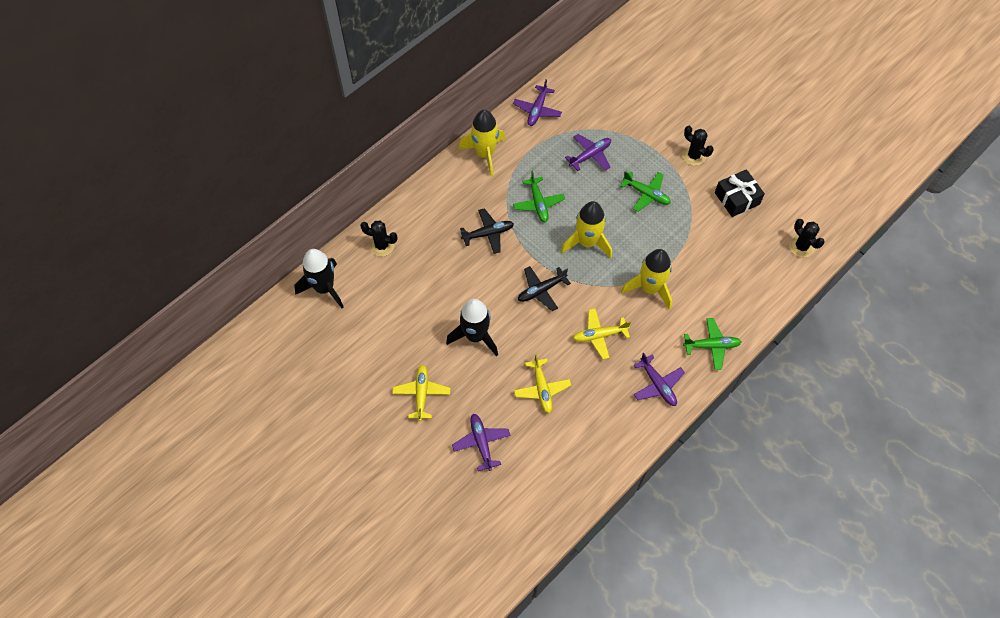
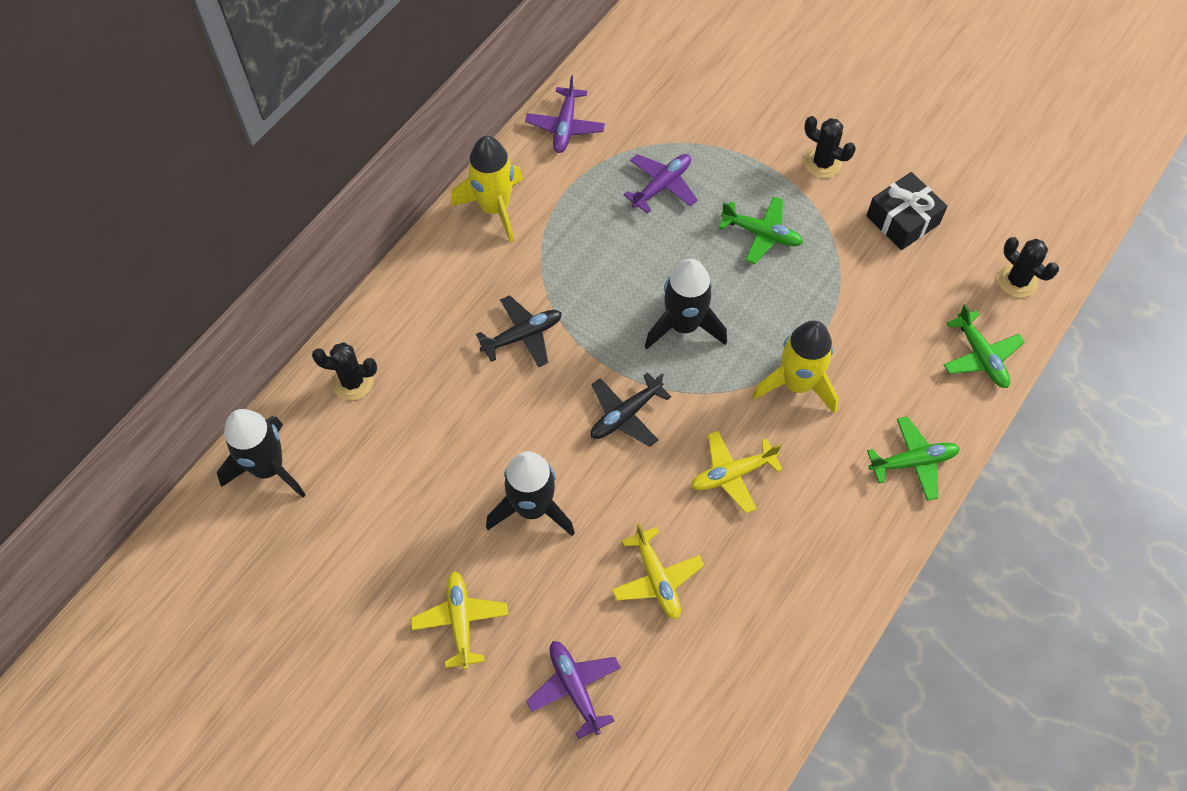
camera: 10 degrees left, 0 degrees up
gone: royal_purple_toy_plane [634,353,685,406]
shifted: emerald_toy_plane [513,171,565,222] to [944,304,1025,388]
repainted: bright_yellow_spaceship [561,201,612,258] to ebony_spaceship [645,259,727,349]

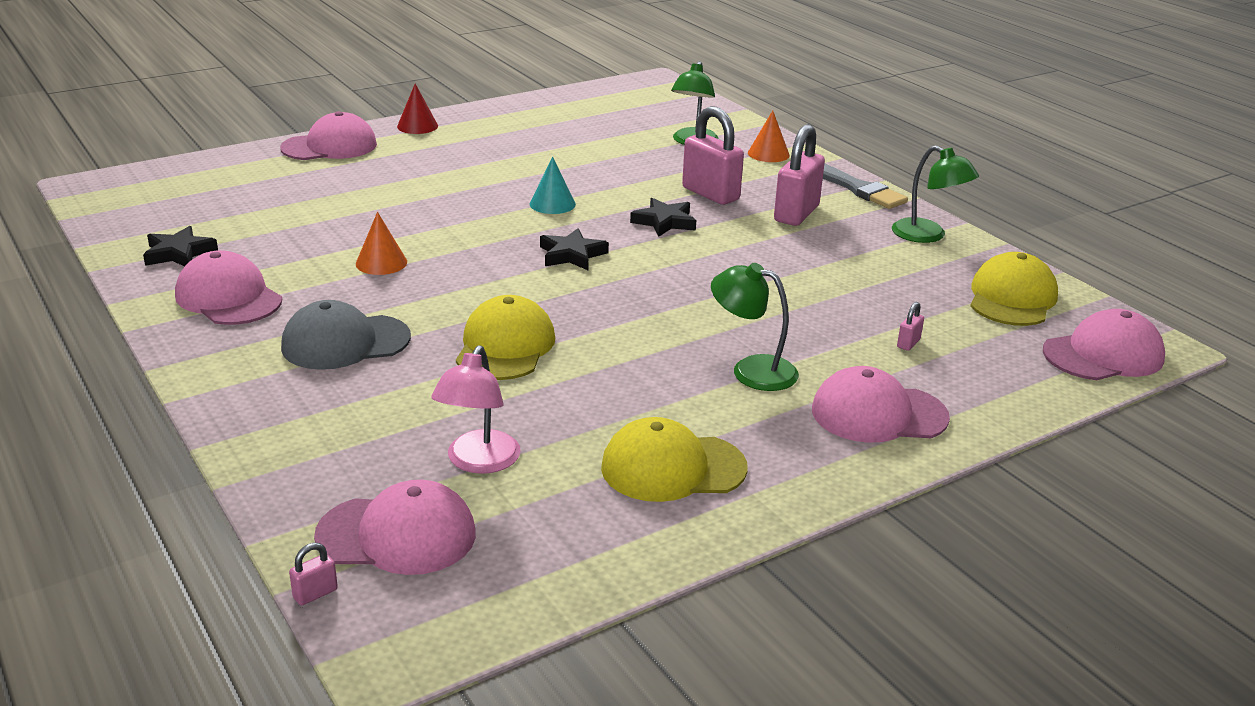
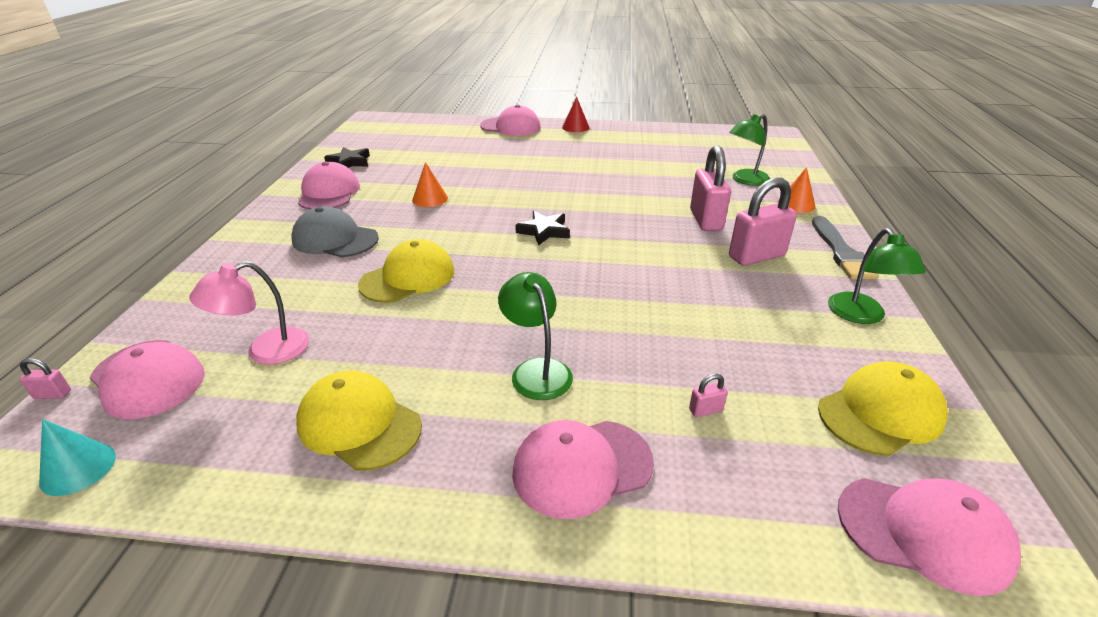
camera: 40 degrees right, 5 degrees up
gone: ebony_five-pointed_star [630,198,696,237]
shifted: teal_cone_shape [530,157,576,214] to [39,419,116,496]
rotated: pink_peaked_cap [812,366,950,443] = [512,420,654,519] 60 degrees counterclockwise

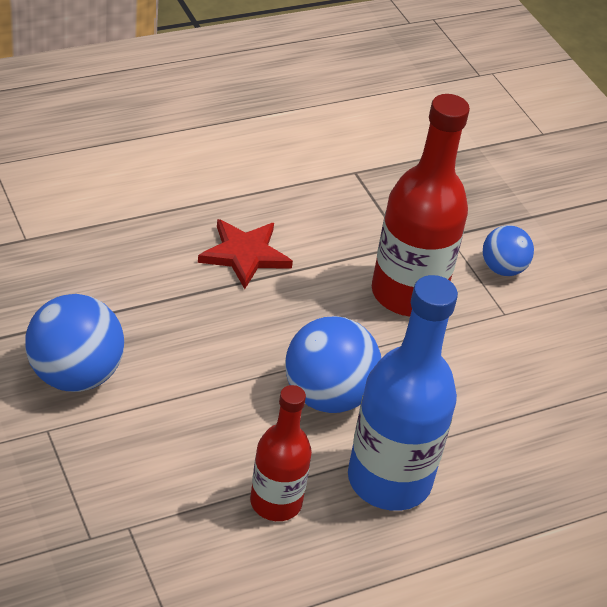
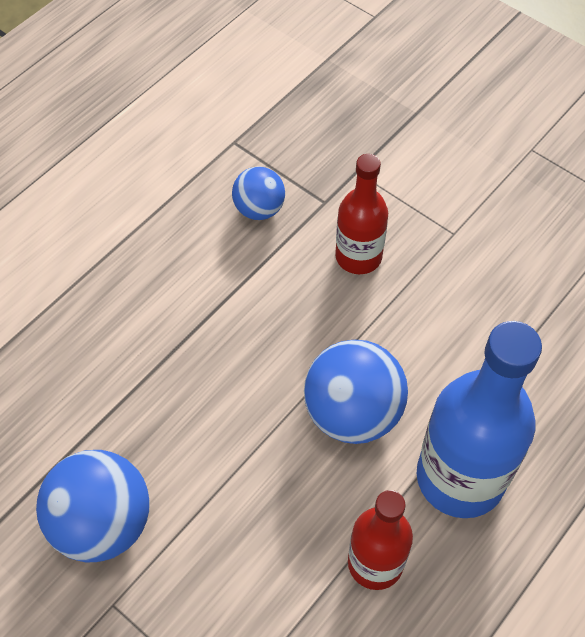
camera: 20 degrees left, 15 degrees up
gone: crimson_five-pointed_star [198,219,293,289]
shifted: blue_play_ball [483,225,534,276] to [232,166,285,220]
scaled: crimson_bottle [372,94,470,316] = [335,154,388,274] x0.60

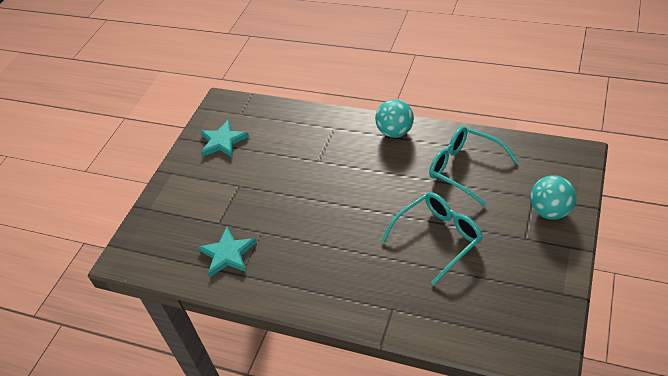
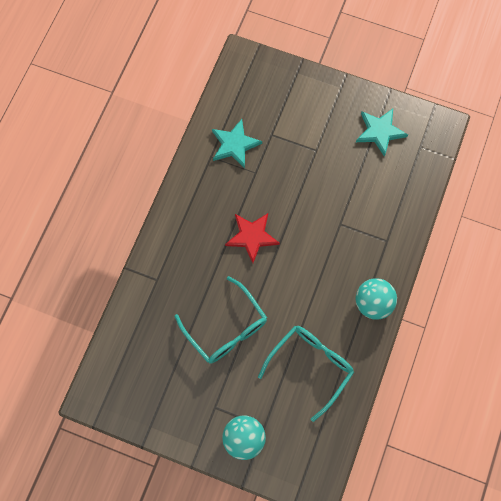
camera: 85 degrees right, 25 degrees up
new: crimson_five-pointed_star [225,213,280,263]

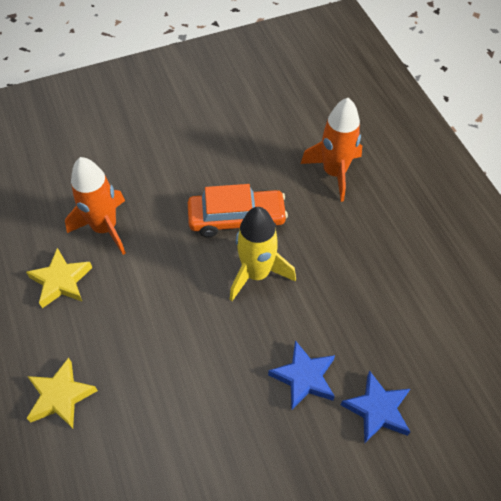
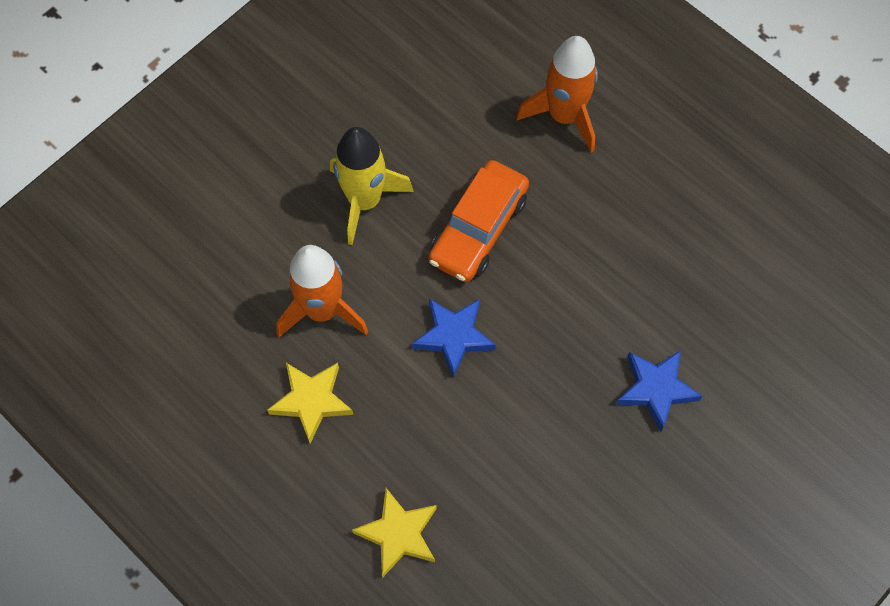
camera: 25 degrees left, 10 degrees up
shifted: bright_yellow_spaceship [230,207,296,301] to [330,127,414,245]; blue_five-pointed_star [341,371,410,444] to [412,299,496,378]
rotated: orange_automobile [188,184,288,237] = [429,160,529,282] 150 degrees clockwise

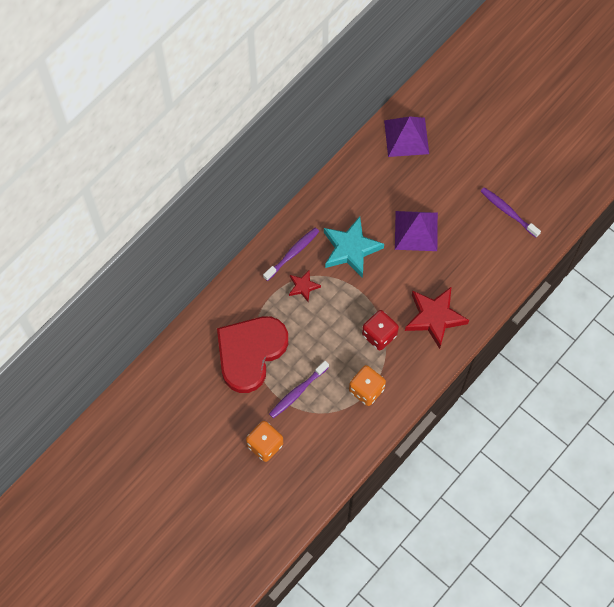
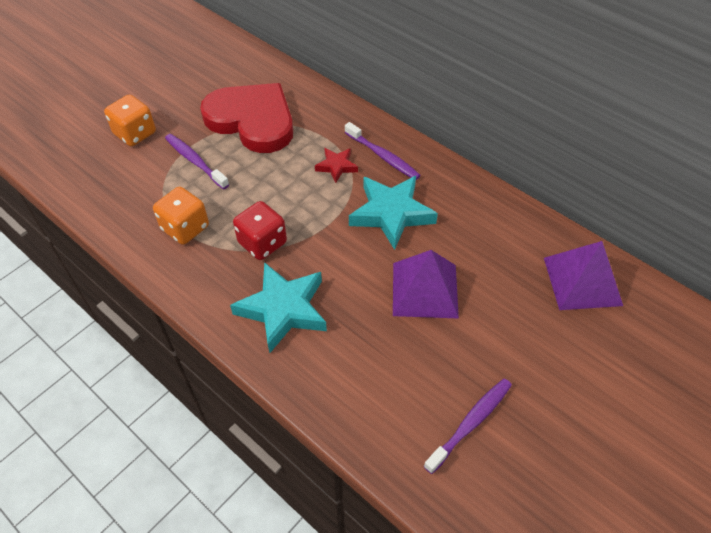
camera: 90 degrees right, 15 degrees down
repainted: crimson_five-pointed_star [405,286,469,349] to teal_five-pointed_star [230,262,327,353]

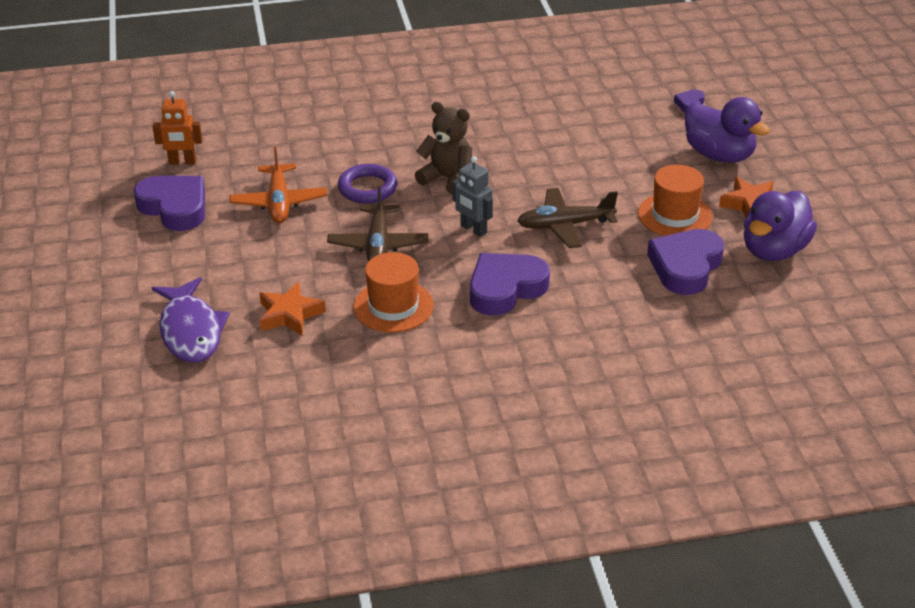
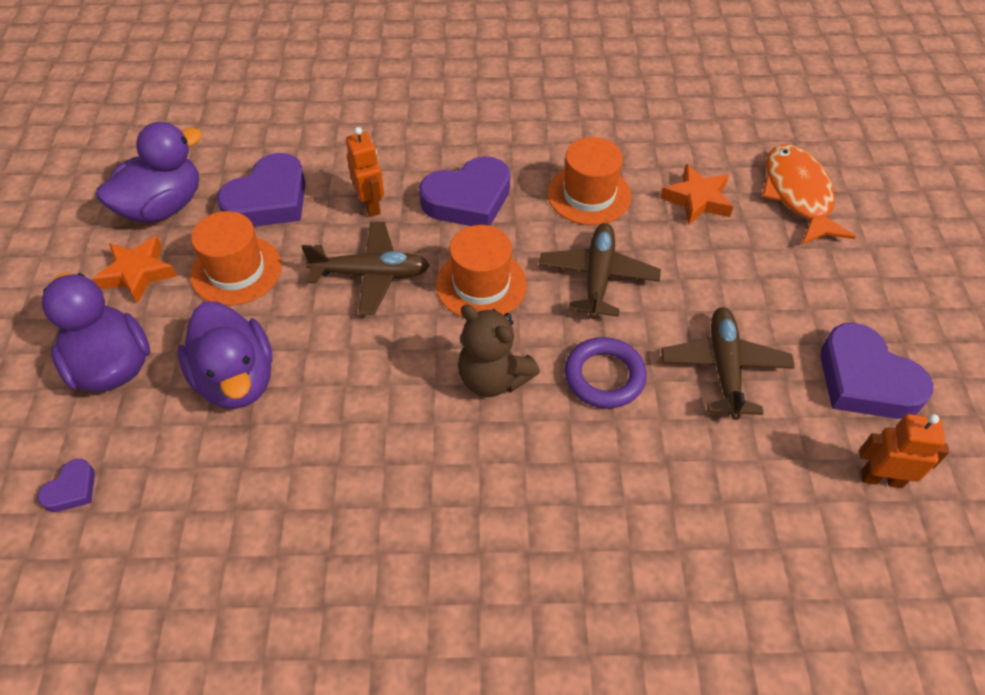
camera: 170 degrees left, 15 degrees up
new: royal_purple_duck [178,302,273,409]; orange_toy_robot [346,127,384,217]
swapped: grey_toy_robot [452,156,493,237] to orange_tall_hat [436,225,527,318]
repainted: royal_purple_toy_fish [152,277,230,363] to orange_toy_fish [762,144,856,245]; orange_toy_plane [230,147,327,223] to dark_brown_toy_plane [661,307,795,420]

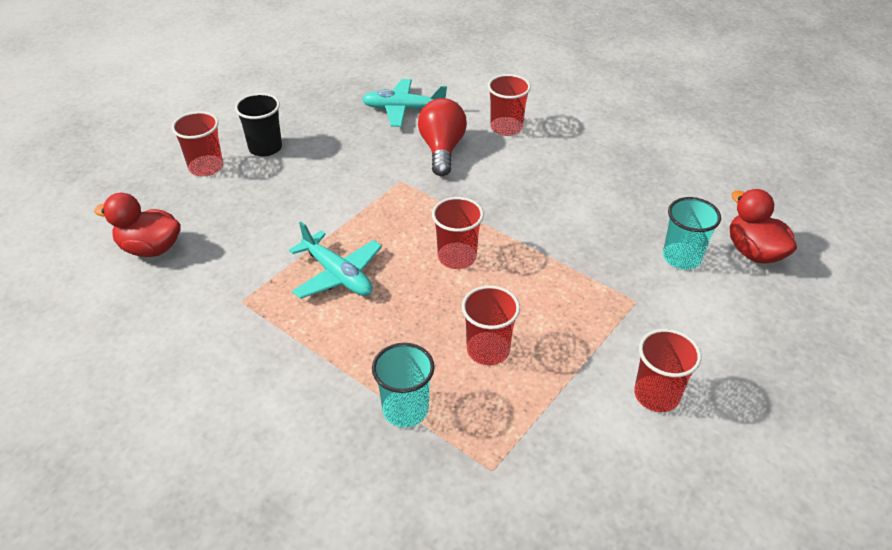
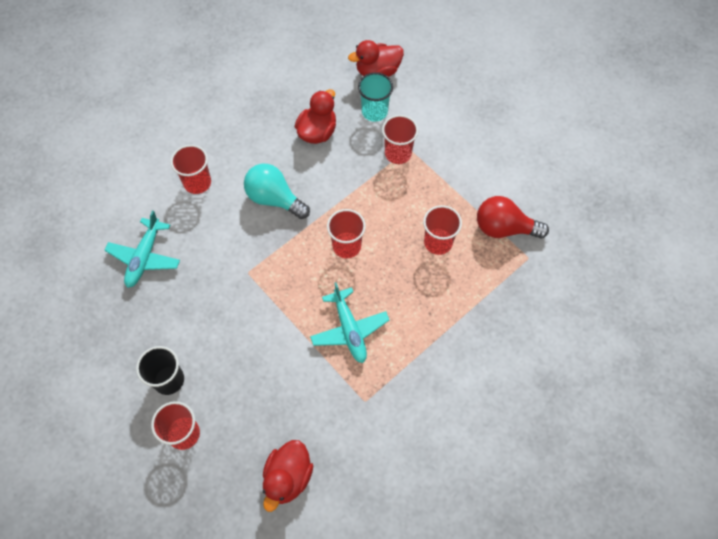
camera: 80 degrees left, 20 degrees up
gone: teal_tumbler [372,343,435,427]
new: teal_light_bulb [244,164,310,219]; crimson_duck [295,89,336,144]
shifted: crimson_light_bulb [418,98,467,176] to [477,196,549,239]; crimson_tumbler [634,329,701,412] to [382,115,418,164]
rotated: teal_toy_plane [289,222,382,299] = [310,282,389,363] 105 degrees clockwise

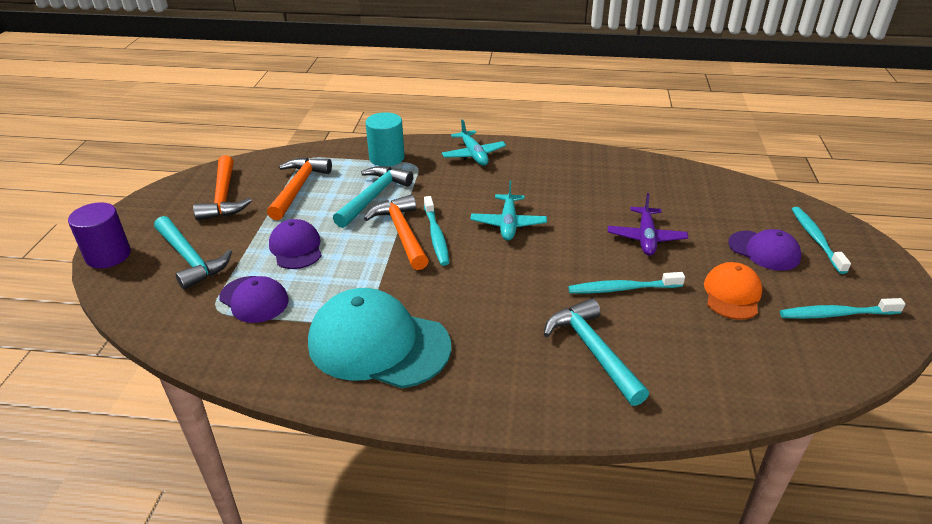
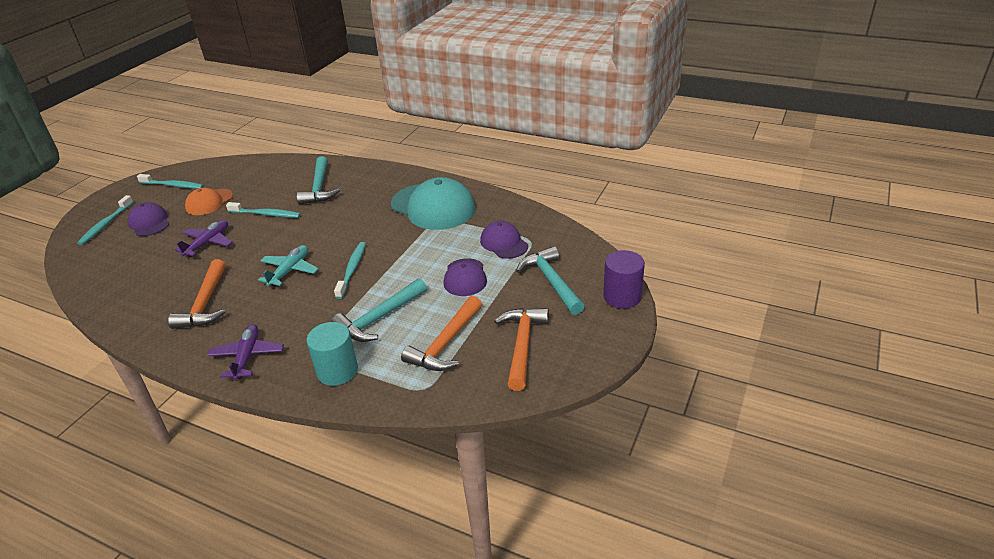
camera: 160 degrees left, 0 degrees up
shifted: orange_carpenter's_hammer [364,194,429,270] to [168,259,226,329]
repainted: teal_toy_plane [442,119,506,166] to royal_purple_toy_plane [207,324,284,380]

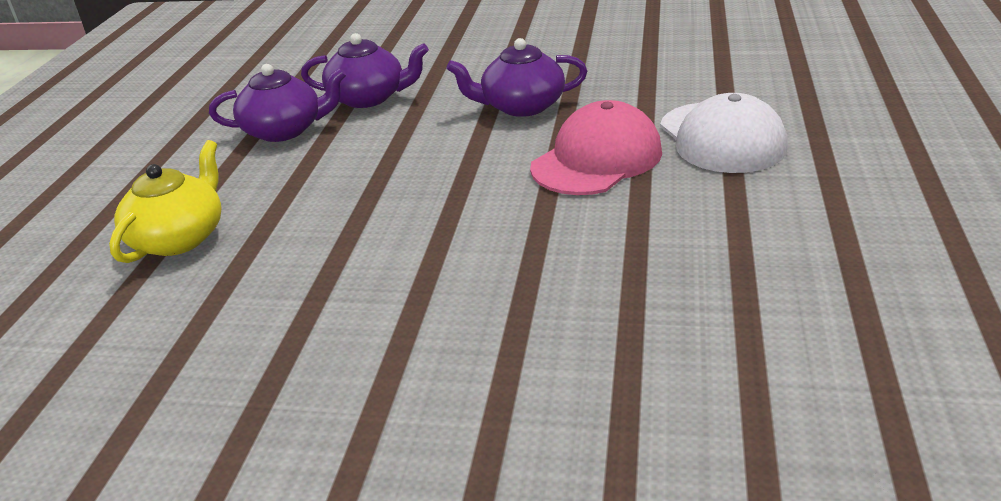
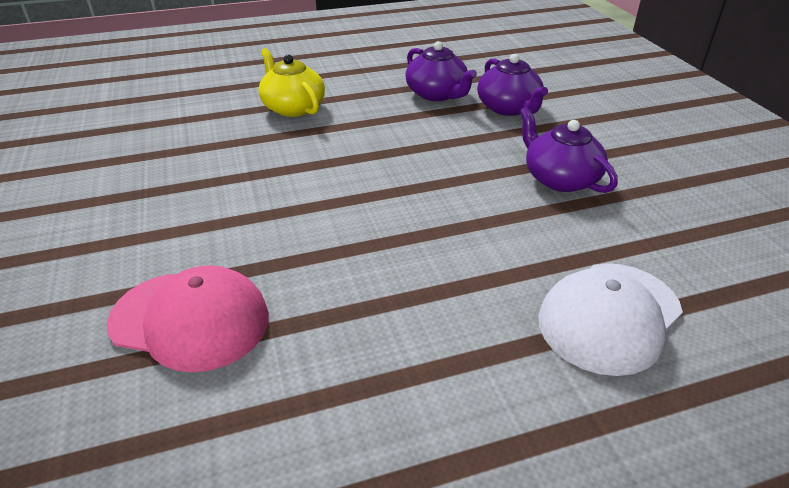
camera: 60 degrees right, 5 degrees up
shifted: pink_peaked_cap [530,100,662,195] to [107,265,269,372]
rotated: bright_yellow_teapot [109,140,222,263] = [258,48,325,117] 120 degrees counterclockwise

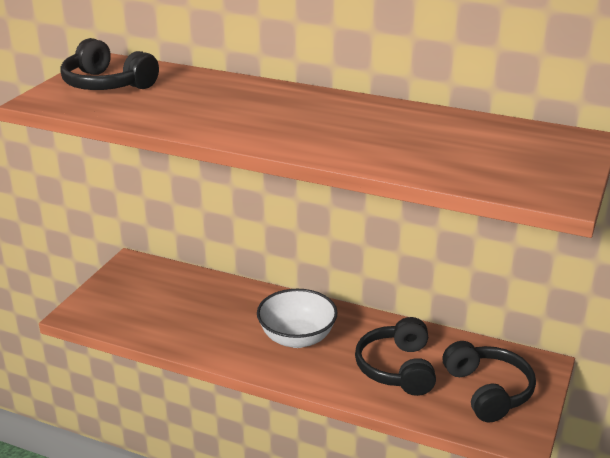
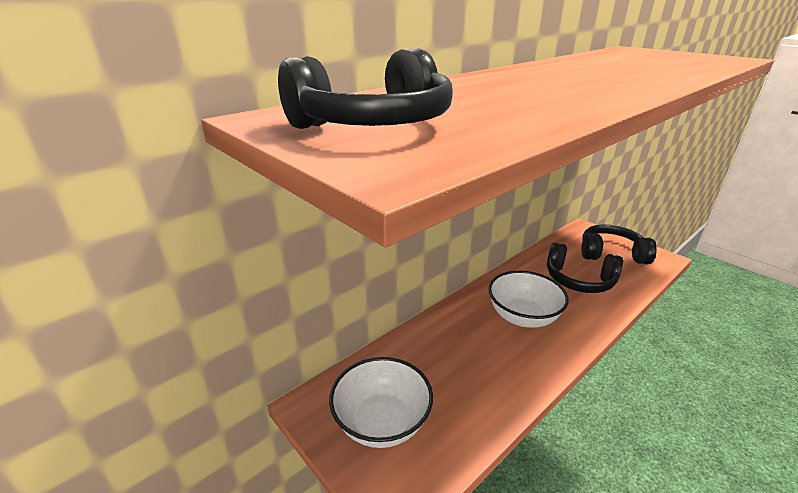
camera: 65 degrees left, 0 degrees up
new: snow-white_deep_dish [329,357,433,448]

